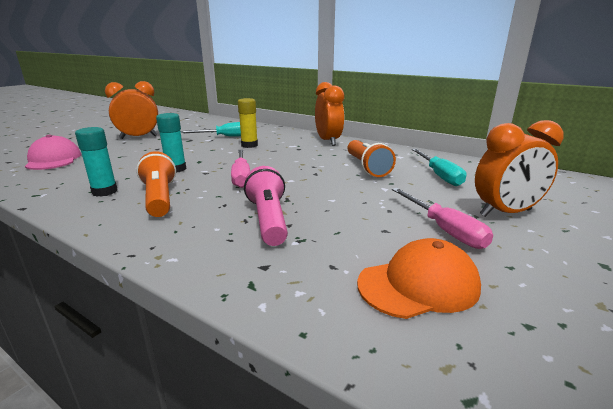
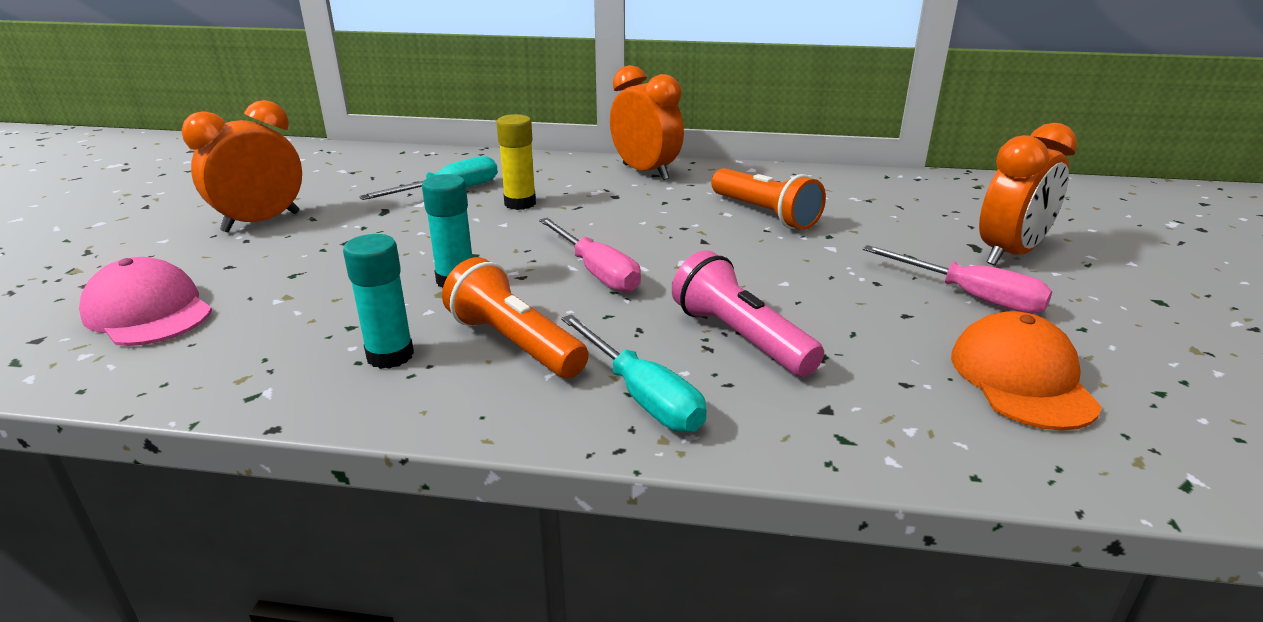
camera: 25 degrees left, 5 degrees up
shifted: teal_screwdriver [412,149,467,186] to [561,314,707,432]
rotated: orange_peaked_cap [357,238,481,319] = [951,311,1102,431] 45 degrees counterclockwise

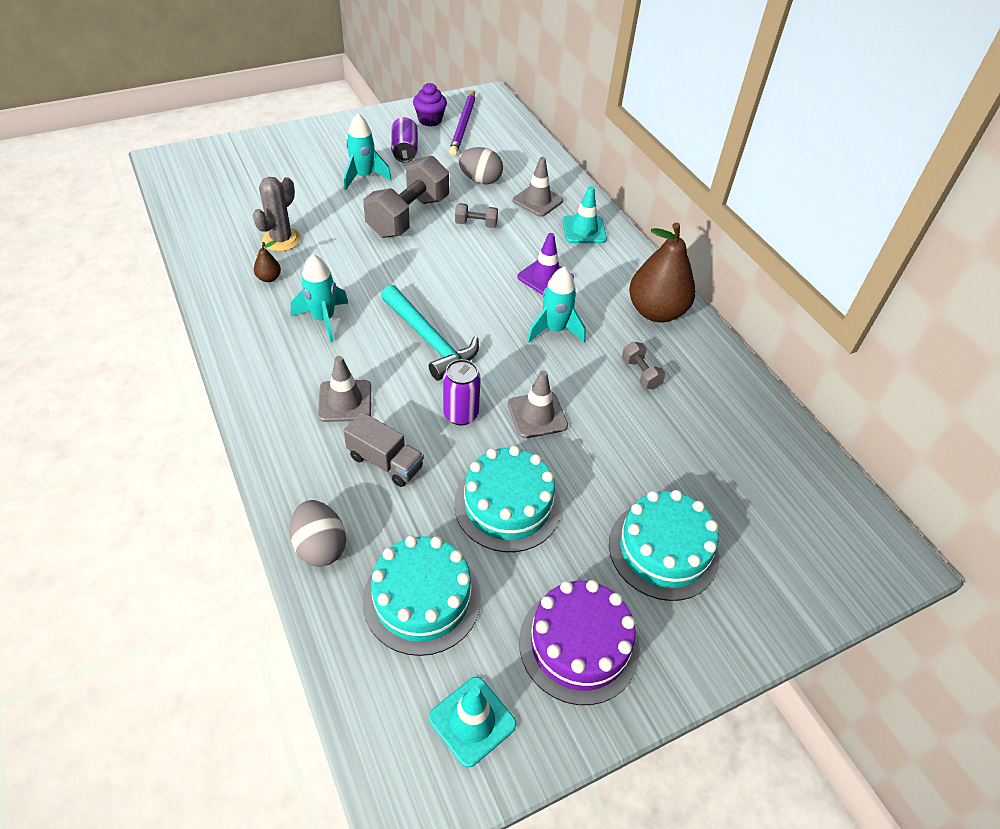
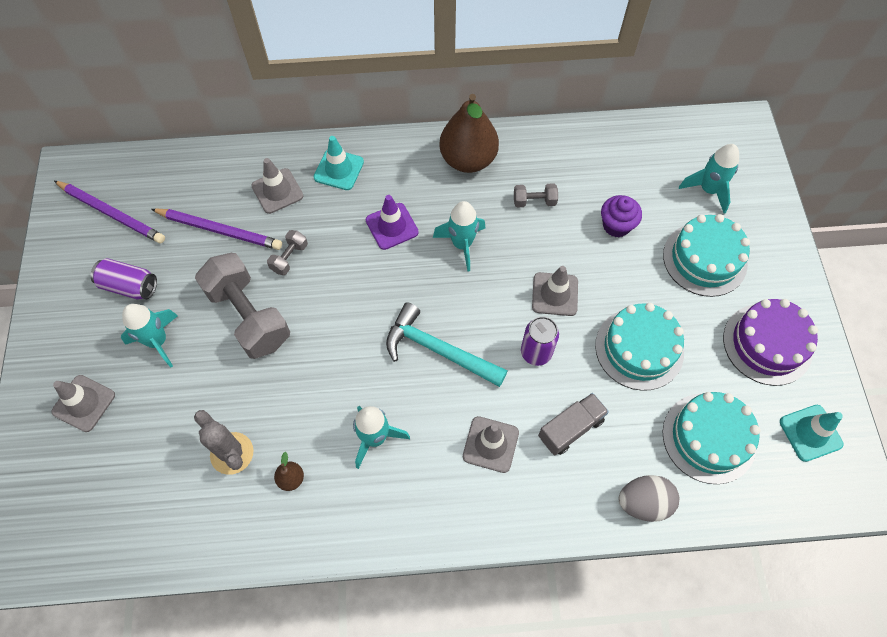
camera: 65 degrees left, 15 degrees up
new: grey_safety_cone [51,375,115,432]; teal_spaceship [679,144,739,214]
shifted: royal_purple_fairy_cake [413,83,447,127] to [601,195,642,237]
swapped: grey_toy_egg [458,147,503,184] to royal_purple_pencil [151,208,282,250]
rotated: teal_carpenter's_hammer [381,285,479,381] = [386,302,507,387] 135 degrees counterclockwise

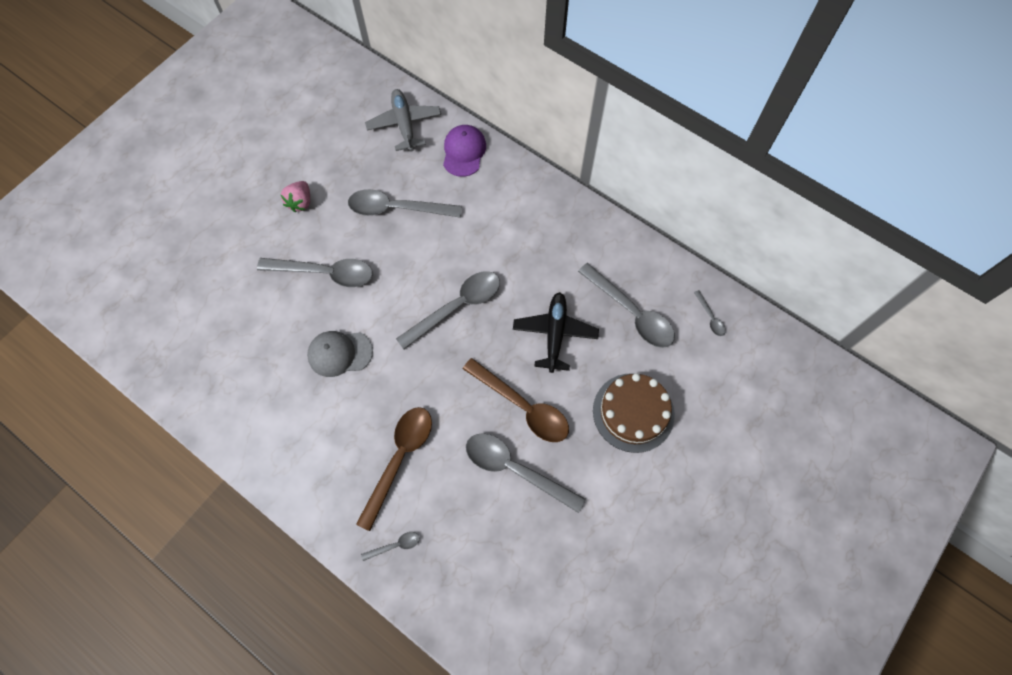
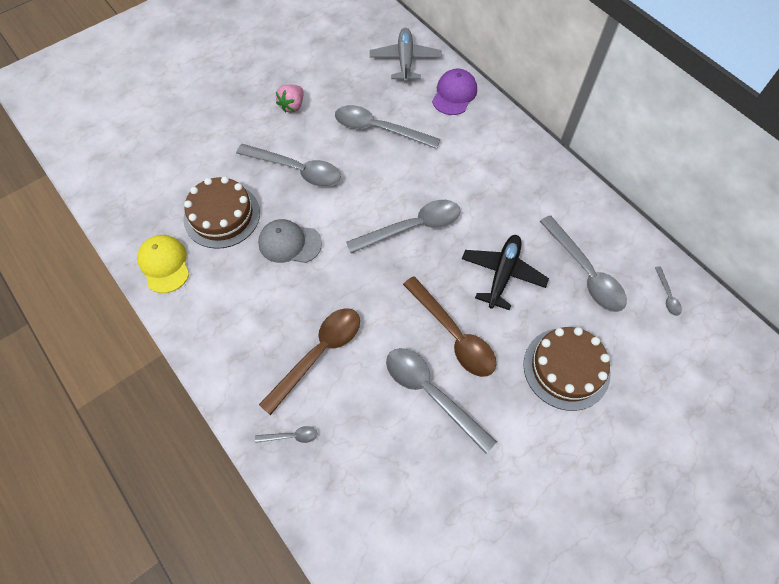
camera: 15 degrees right, 5 degrees down
new: bright_yellow_peaked_cap [137,235,189,293]; dark_brown_gateau [183,176,260,249]

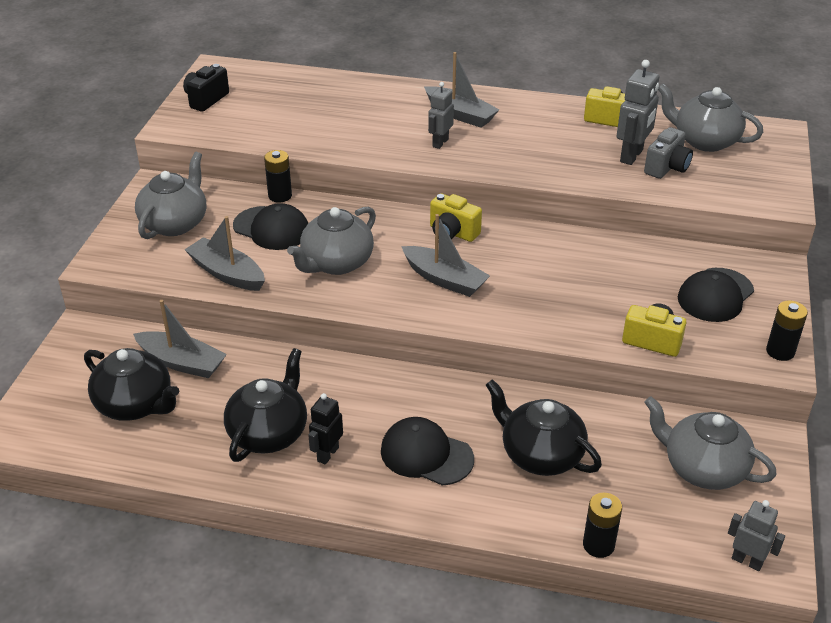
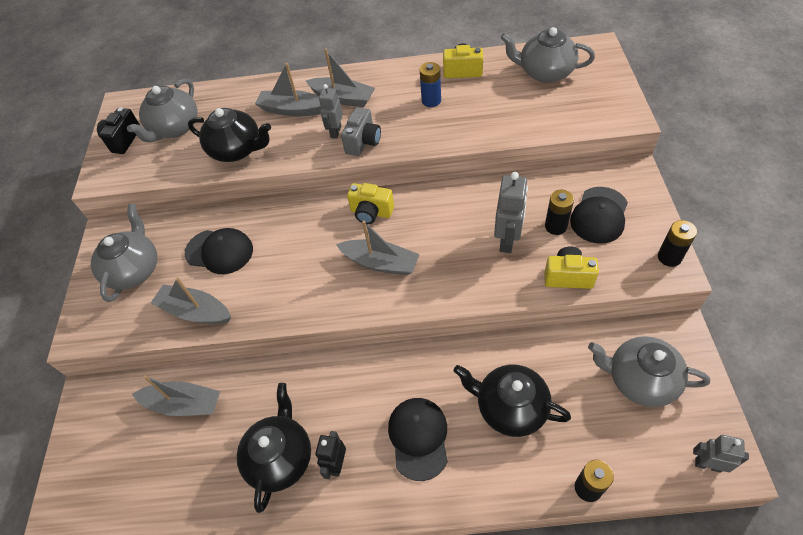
camera: 10 degrees left, 15 degrees up
new: grey_sailboat [255,63,321,116]; blue_battery [419,62,441,107]
shifted: ebony_teapot [84,348,179,421] to [188,108,271,162]; ebony_battery [264,150,292,203] to [545,190,574,235]; grey_teapot [287,207,376,275] to [127,79,198,142]; grey_toy_robot [617,60,659,165] to [494,172,528,253]; grey_photo_camera [644,127,693,179] to [341,107,381,156]
rotated: ebony_peaked_cap [381,417,474,486] = [388,398,448,481] 75 degrees clockwise

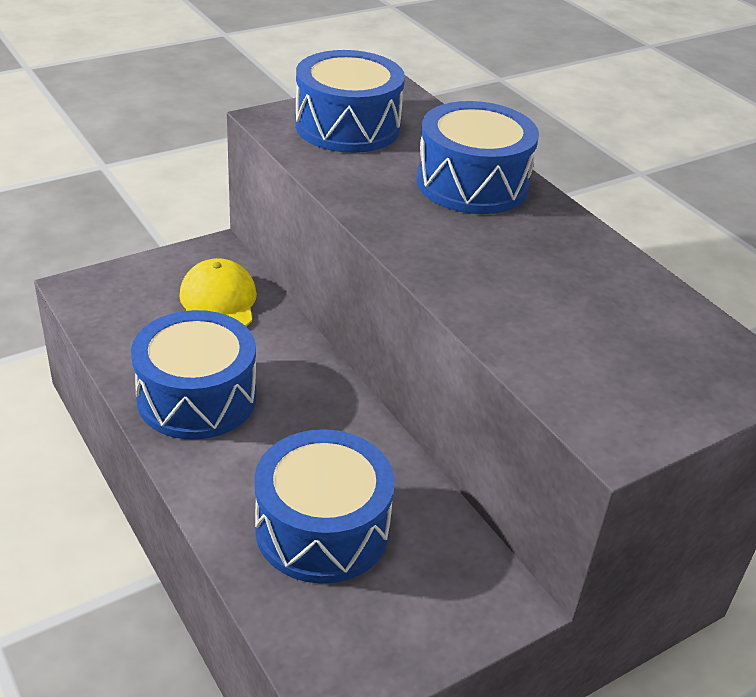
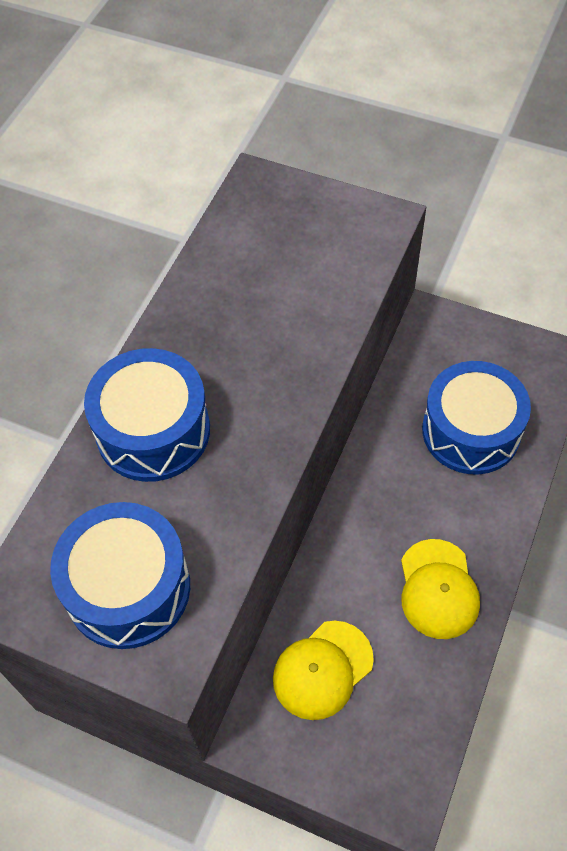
camera: 120 degrees left, 20 degrees up
swapped: blue_drum [131,310,257,440] to bright_yellow_peaked_cap [401,539,480,639]

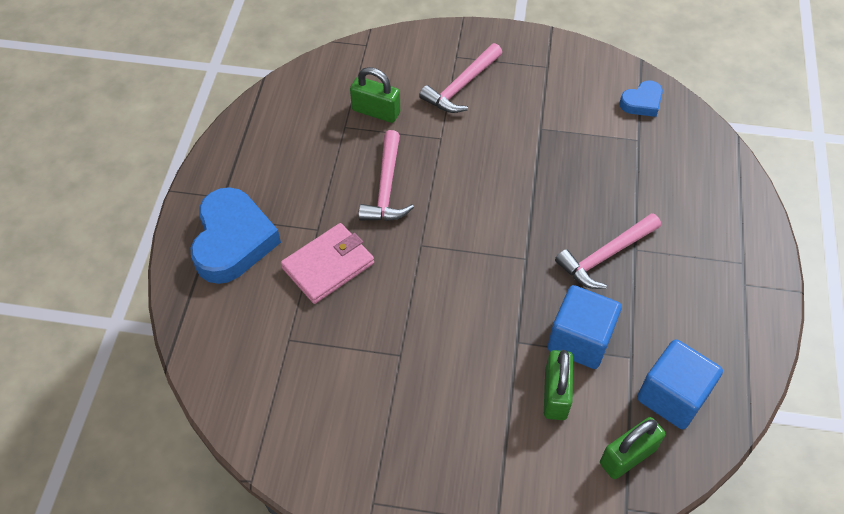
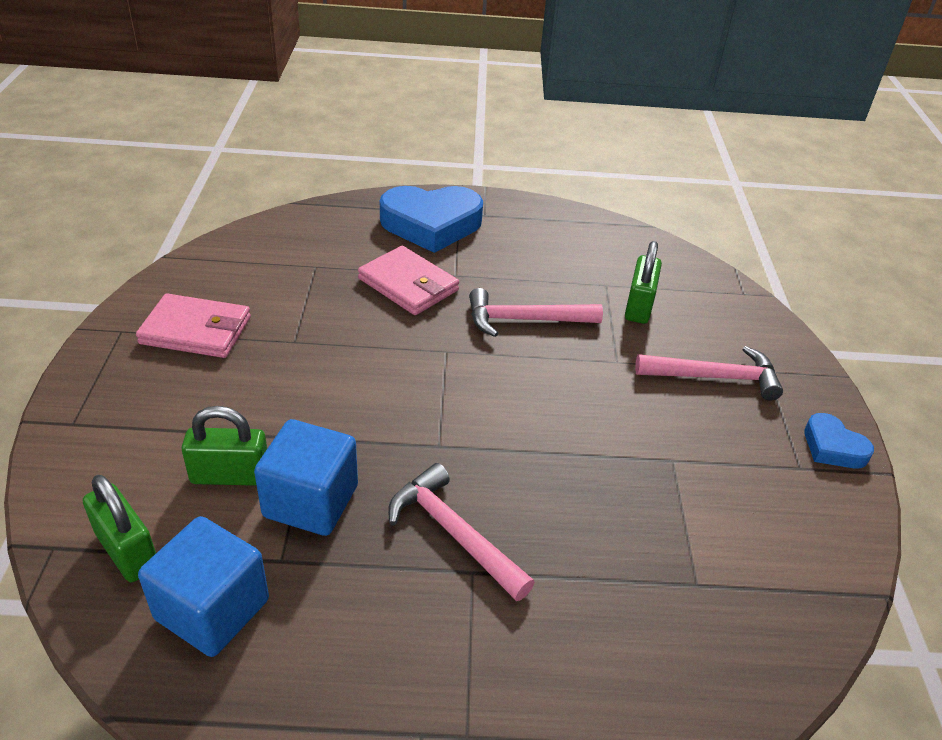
camera: 80 degrees right, 15 degrees down
new: pink_wallet [136,293,251,358]
shifted: blue_heart [619,80,663,117] to [804,413,874,469]
rotated: pink_carpenter's_hammer [419,43,502,113] = [635,346,783,400] 150 degrees clockwise

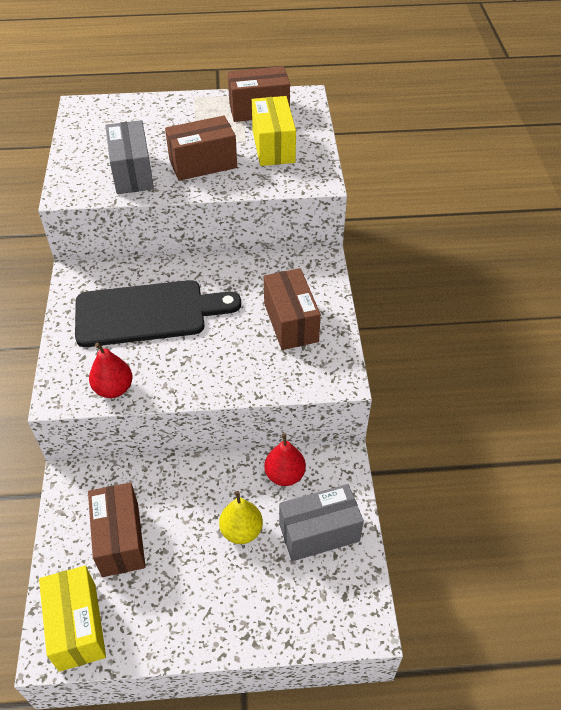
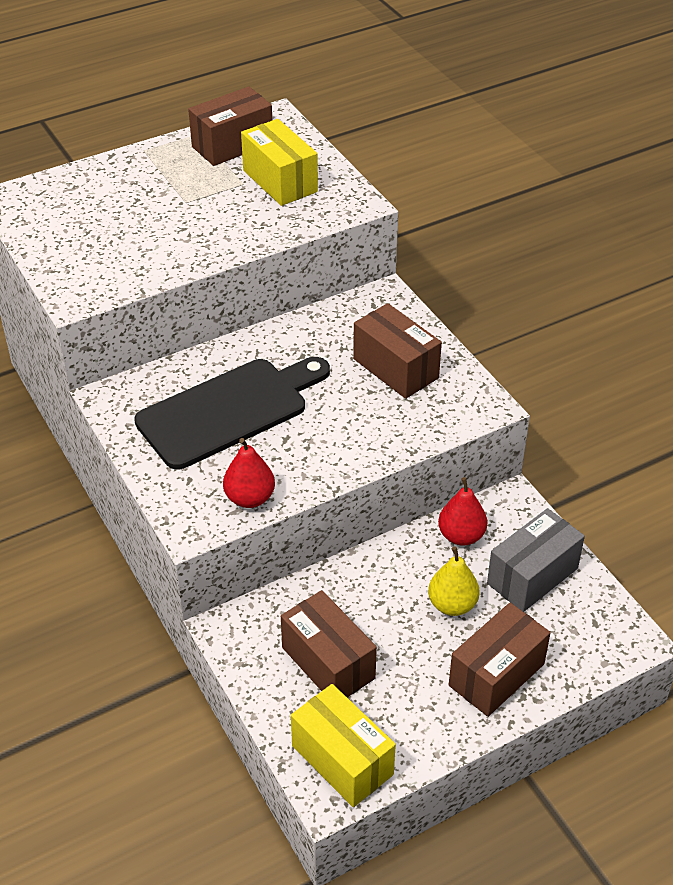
camera: 25 degrees left, 5 degrees down
gone: grey_box [105,120,154,194]
shifted: dark_brown_box [165,116,237,181] to [449,603,551,717]

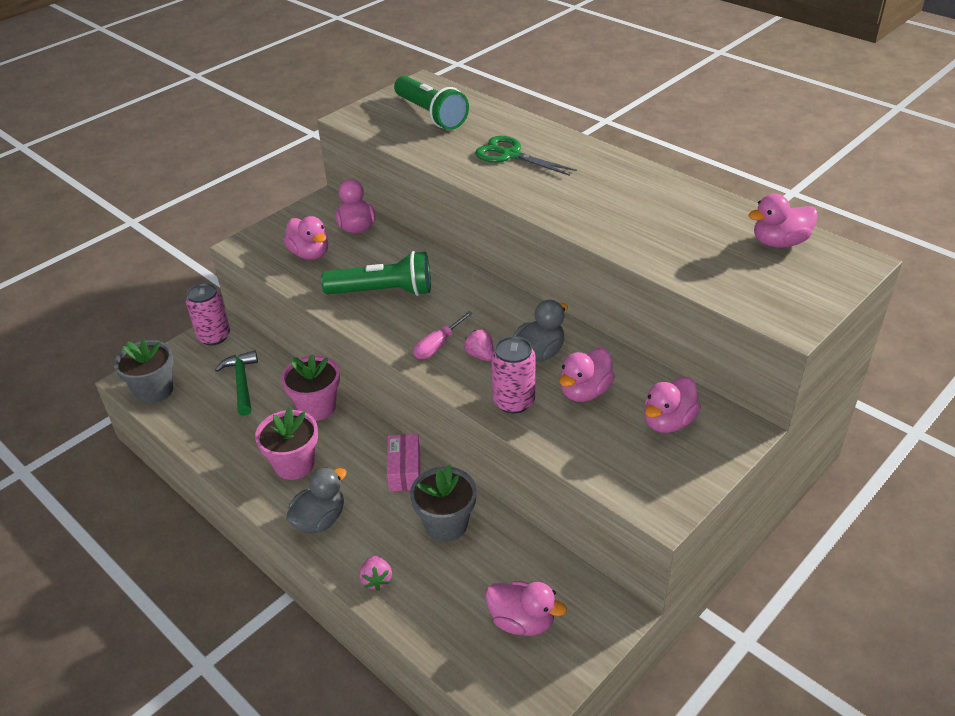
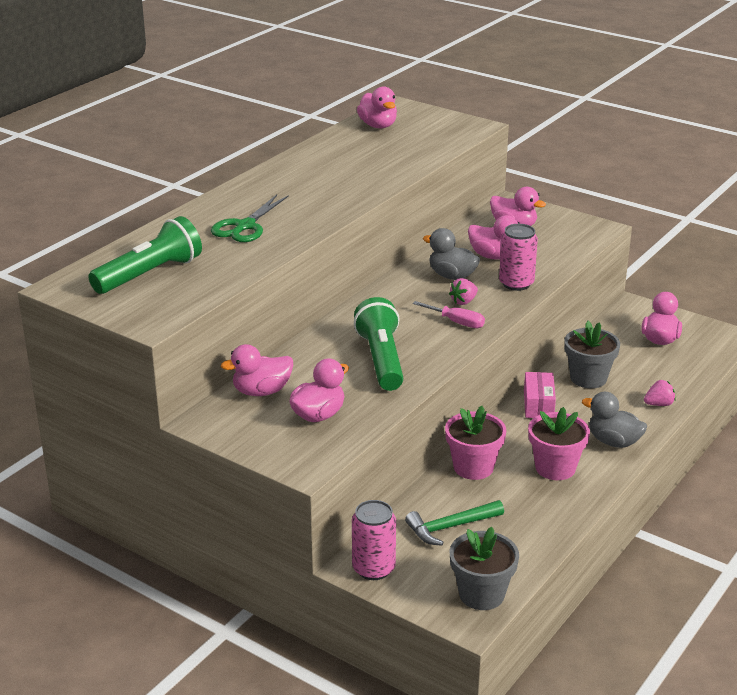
camera: 100 degrees left, 10 degrees down
rotated: pink_box [387,434,420,491] = [524,372,556,418] 75 degrees counterclockwise

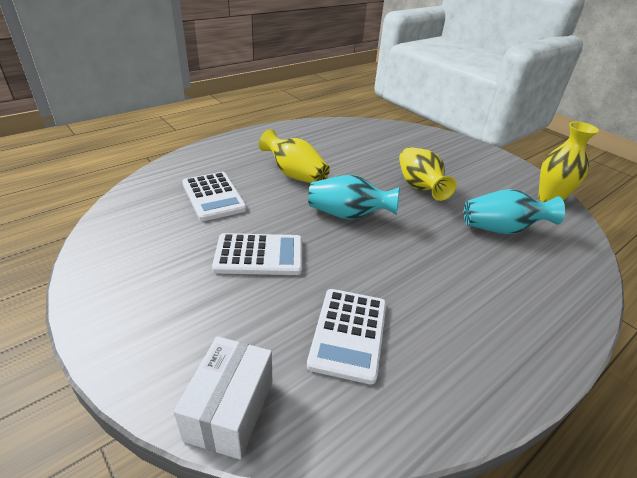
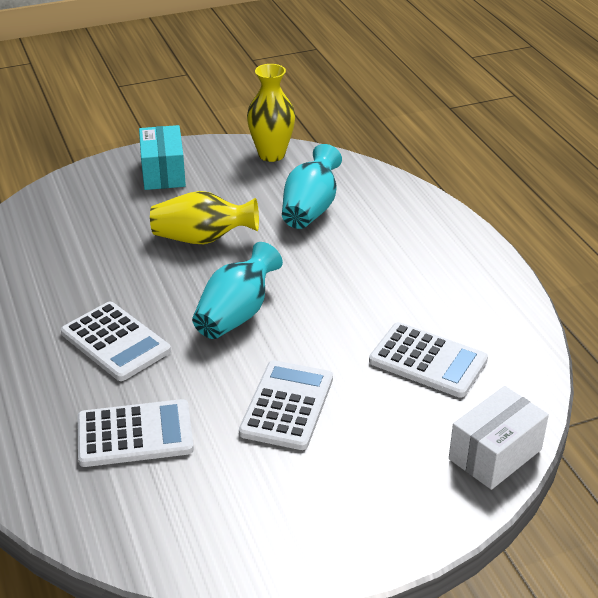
camera: 70 degrees left, 0 degrees up
new: teal_box [139,125,186,190]
swapped: bright_yellow_flower_vase [259,129,330,183] to snow-white_calculator [61,302,171,381]
rotated: snow-white_box [174,336,272,460] = [449,386,549,490] 75 degrees counterclockwise

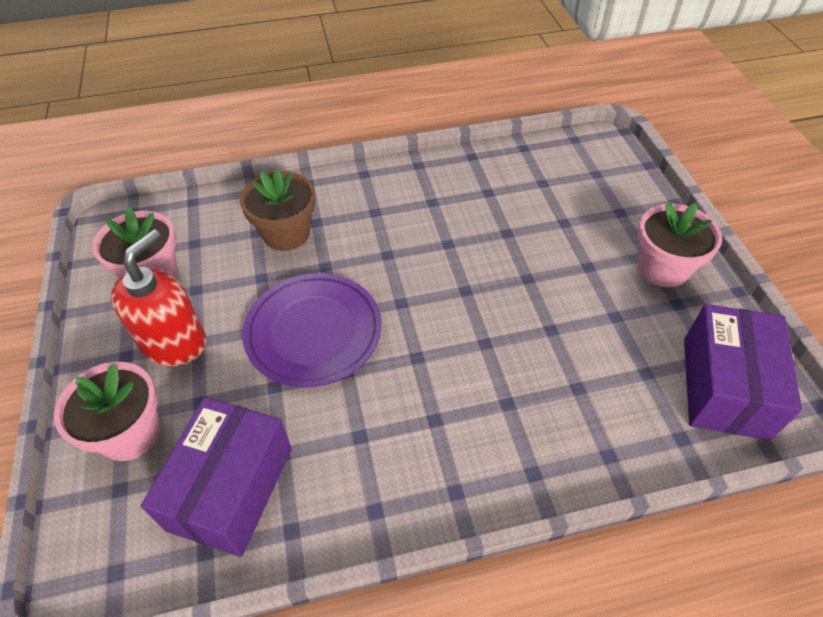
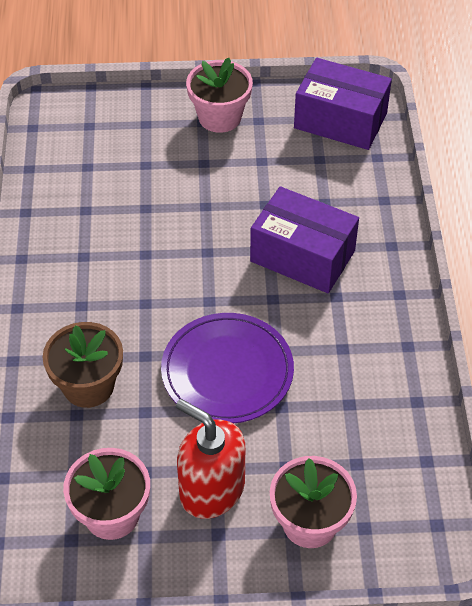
camera: 80 degrees left, 0 degrees up
shifted: royal_purple_box [141,397,292,557] to [250,186,359,293]

